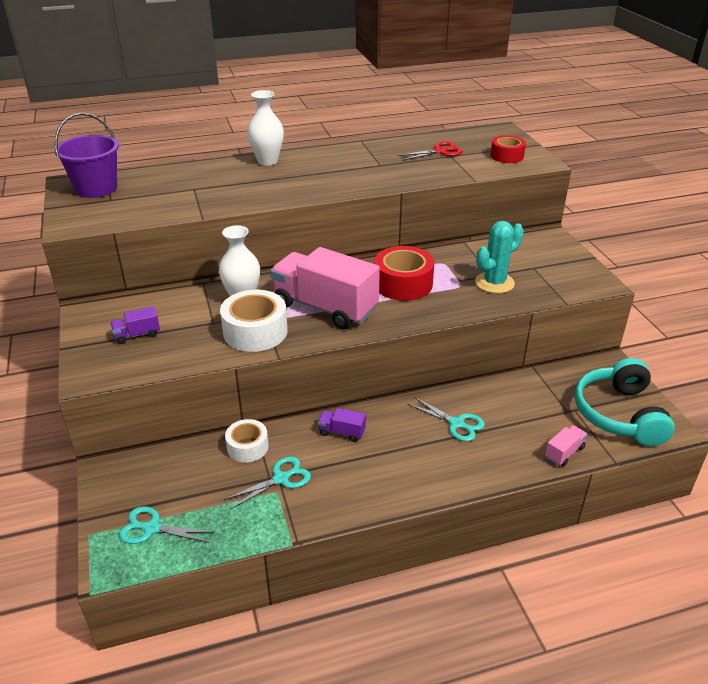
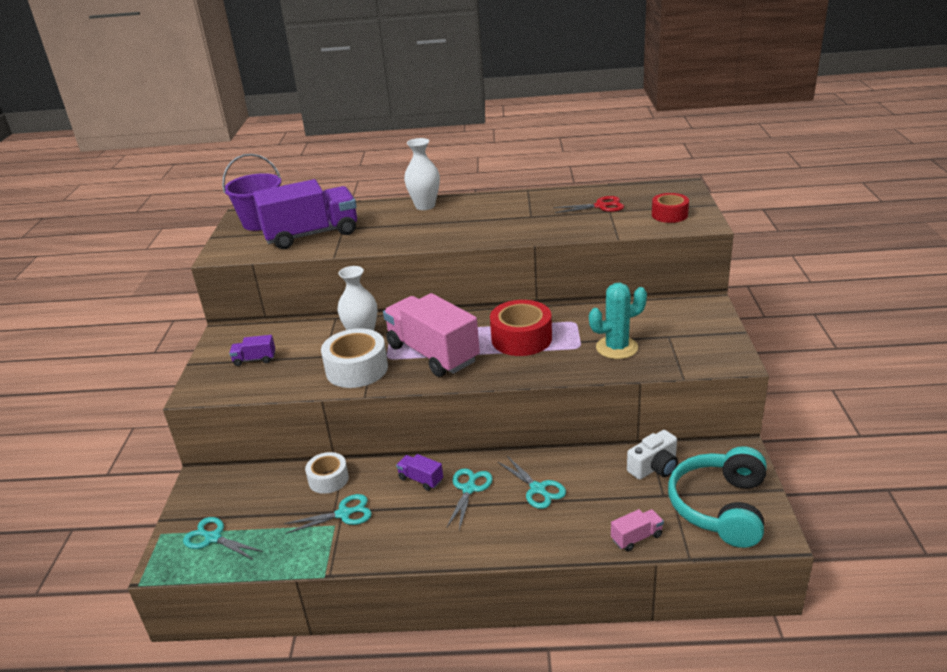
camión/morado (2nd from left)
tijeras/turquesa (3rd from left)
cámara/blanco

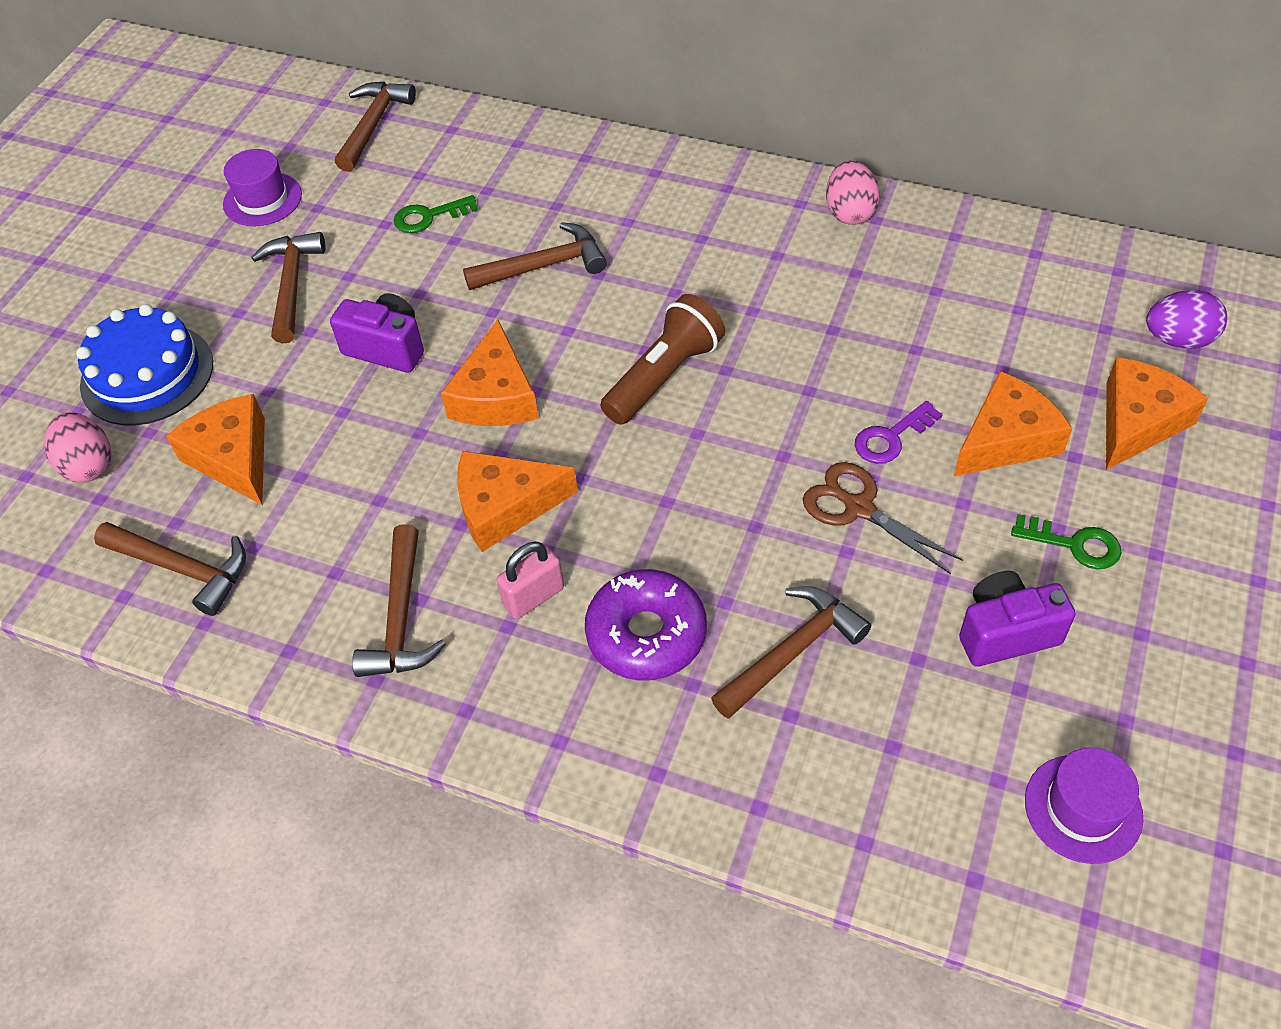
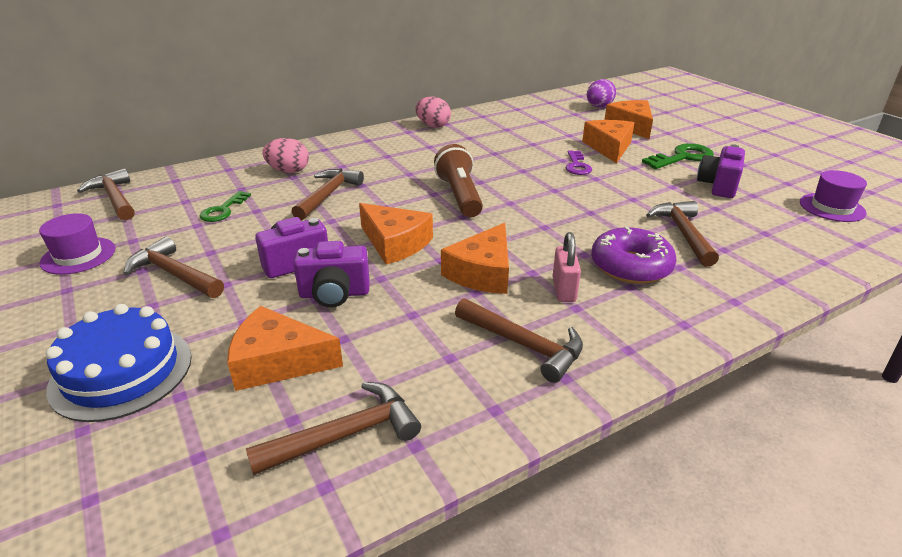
huevo/rosa (1st from left)
cámara/morado (2nd from left)
llave/verde (2nd from left)
tijeras/marrón

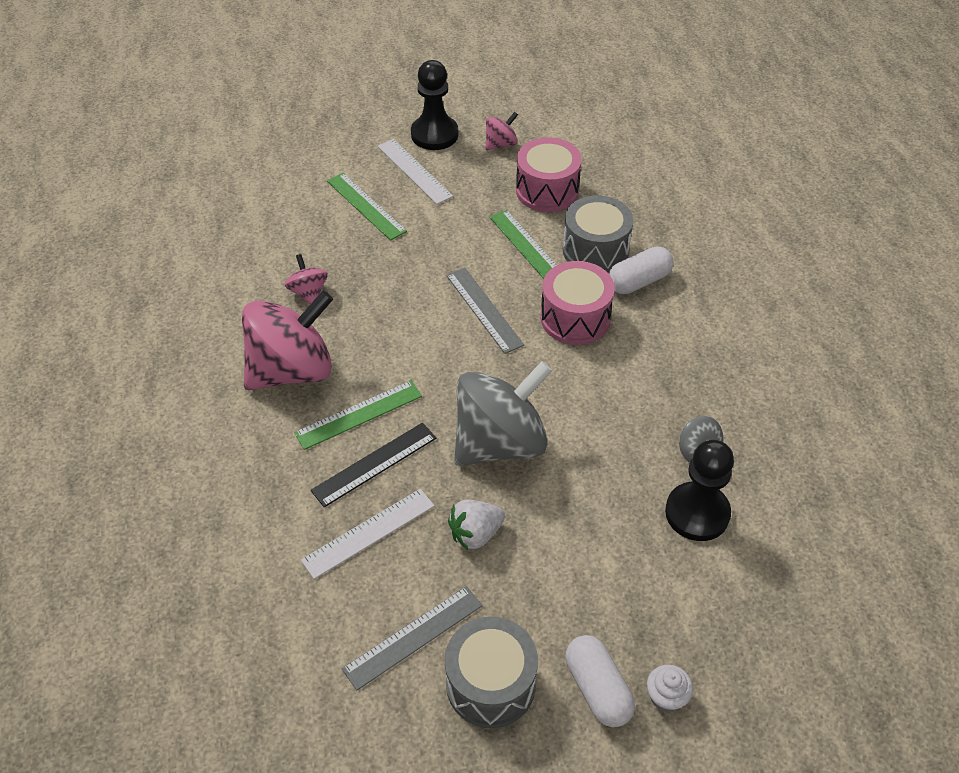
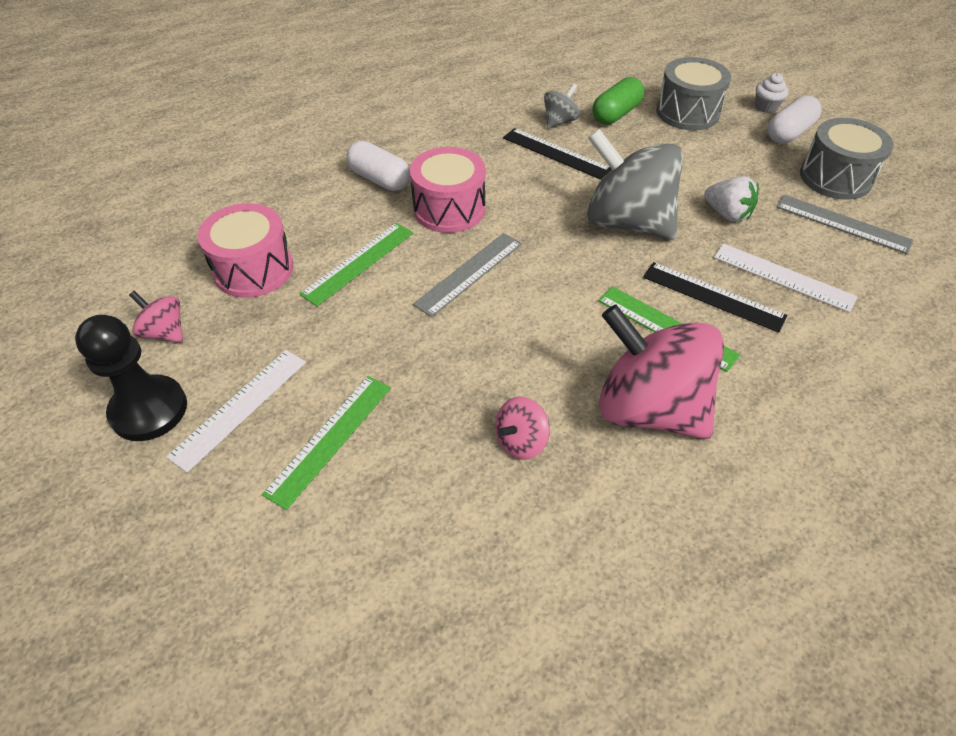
regla/negro (1st from left)
cápsula/verde
tambor/gris (1st from left)

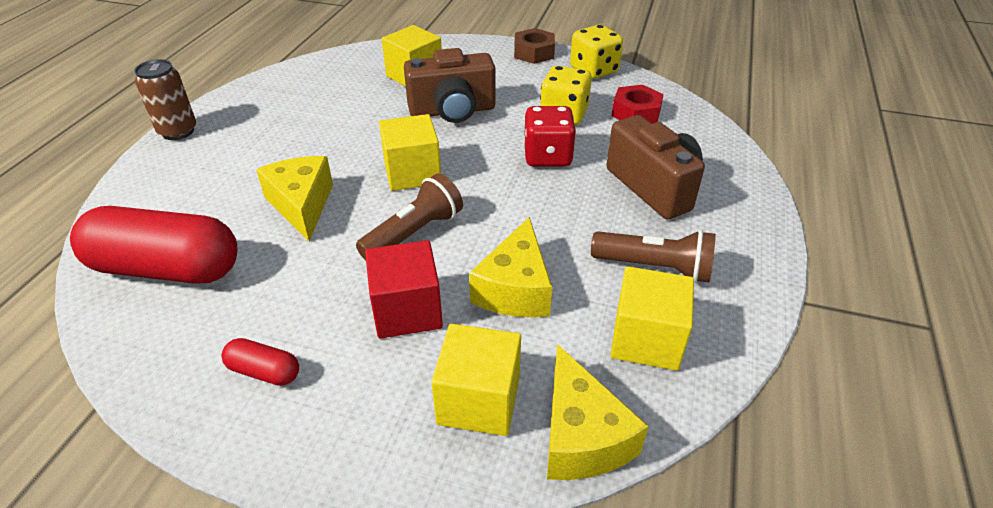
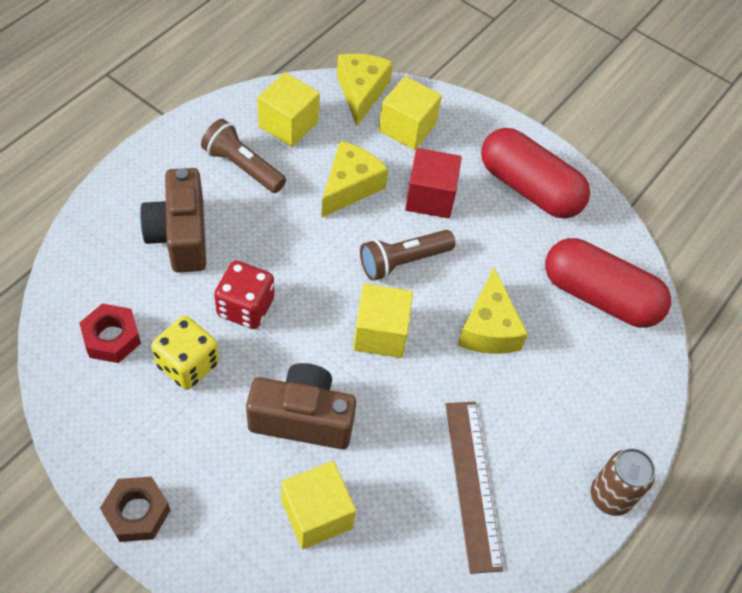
regla/marrón
cápsula/rojo (1st from left)
dado/amarillo (2nd from left in the first image)

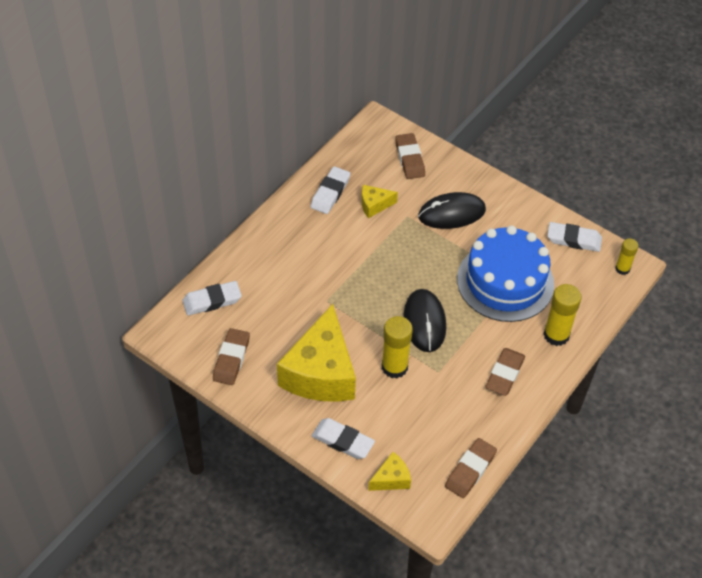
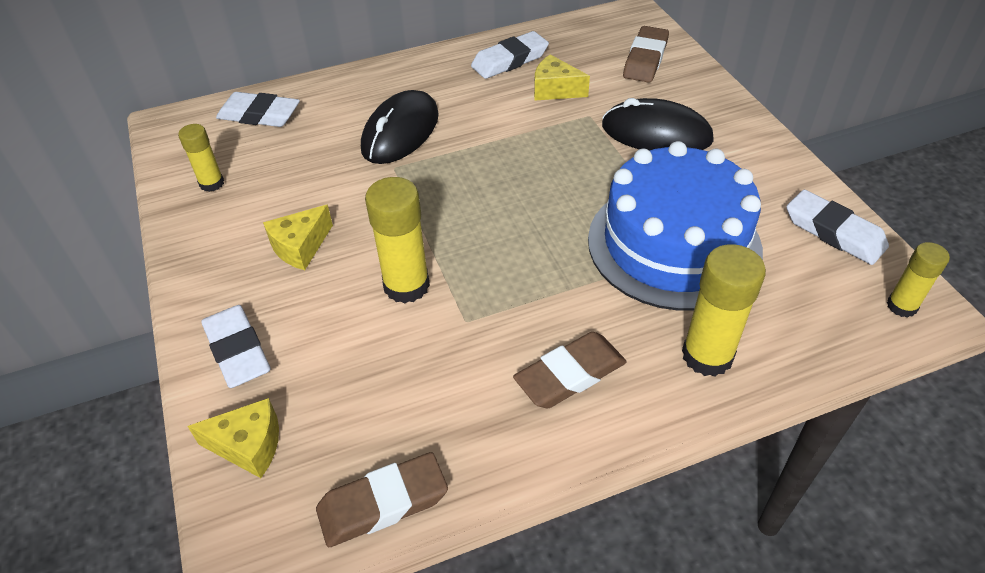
barra de pegamento/amarillo (1st from left)
queso/amarillo (2nd from left)
ratón/negro (1st from left)

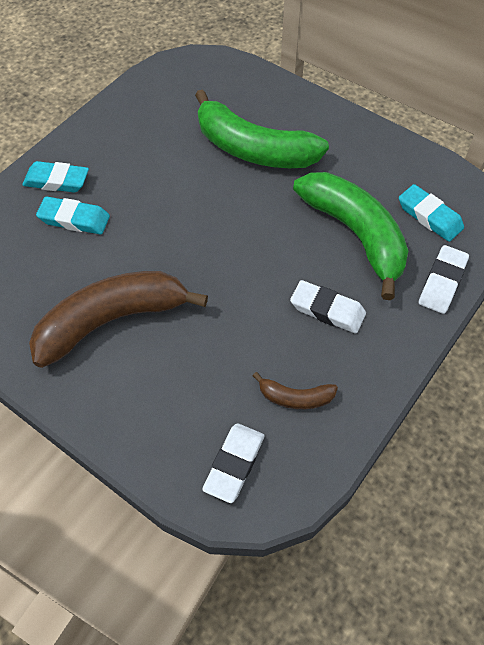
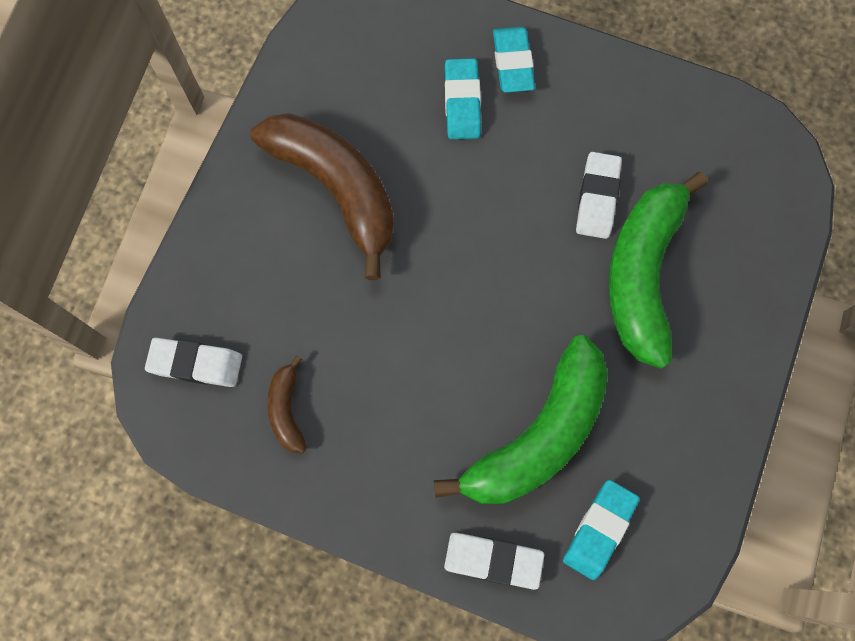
goma de borrar/blanco (3rd from left)

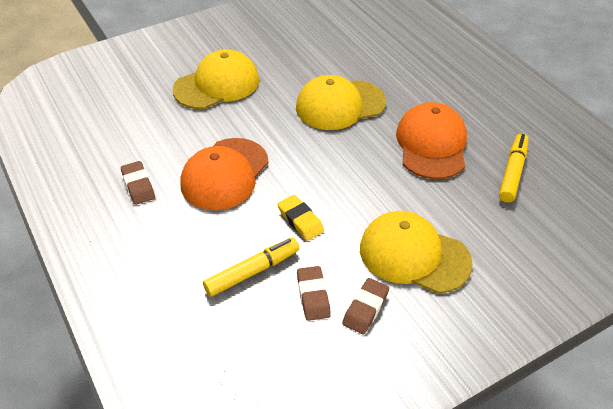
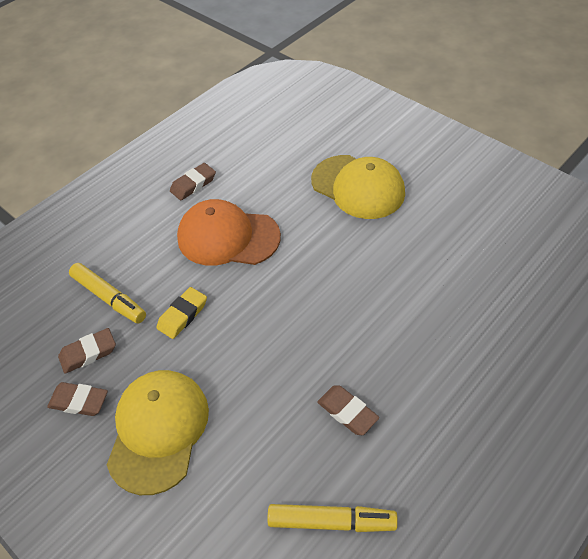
goma de borrar/marrón (4th from left)
gorra/amarillo (2nd from left in the first image)

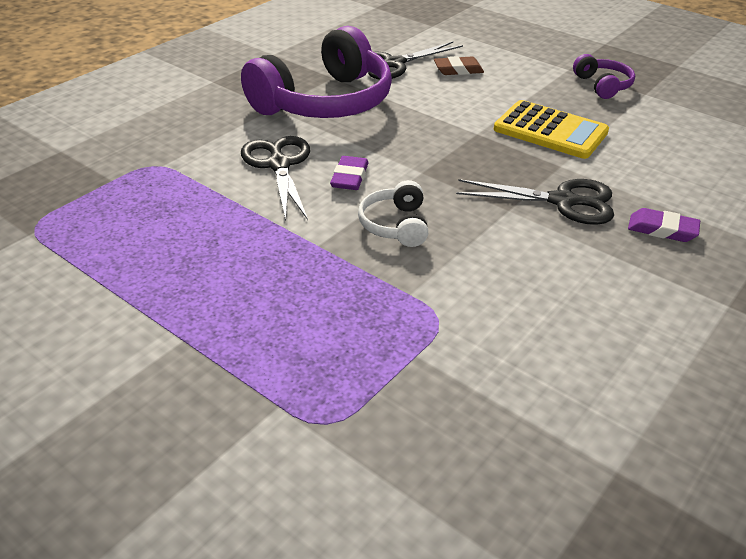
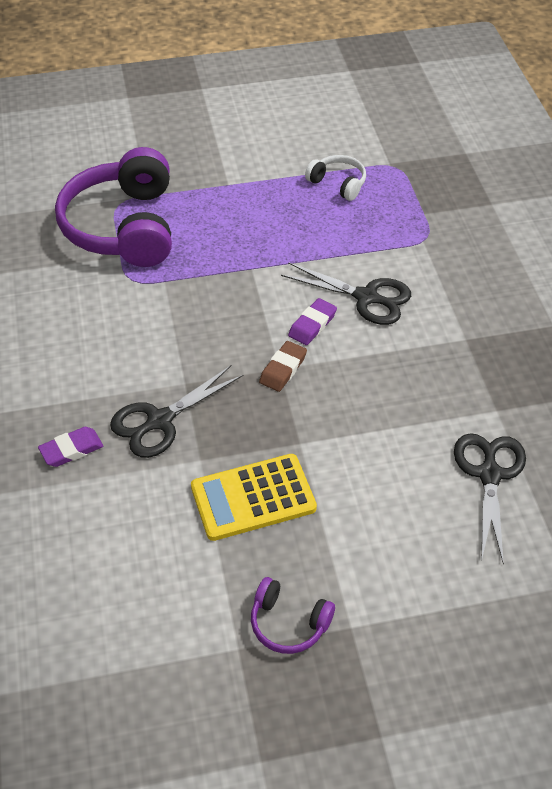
auriculares/morado (1st from left)
goma de borrar/marrón
goma de borrar/morado (2nd from left)
auriculares/blanco

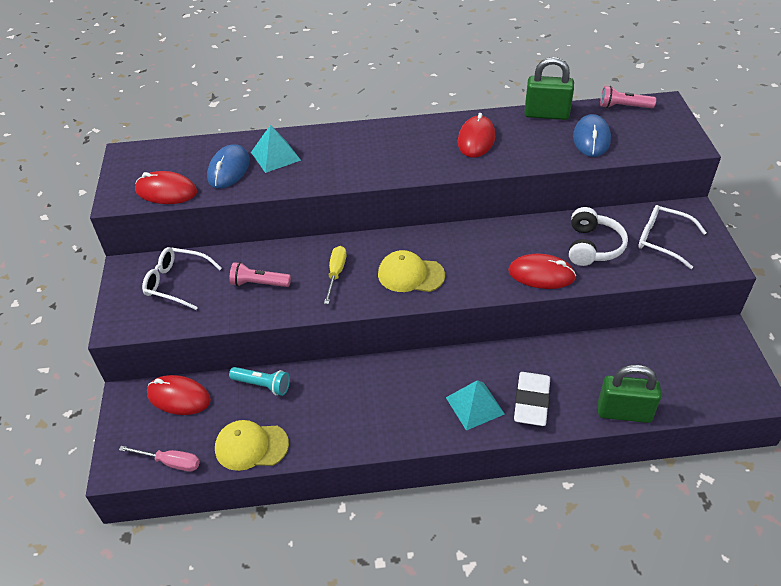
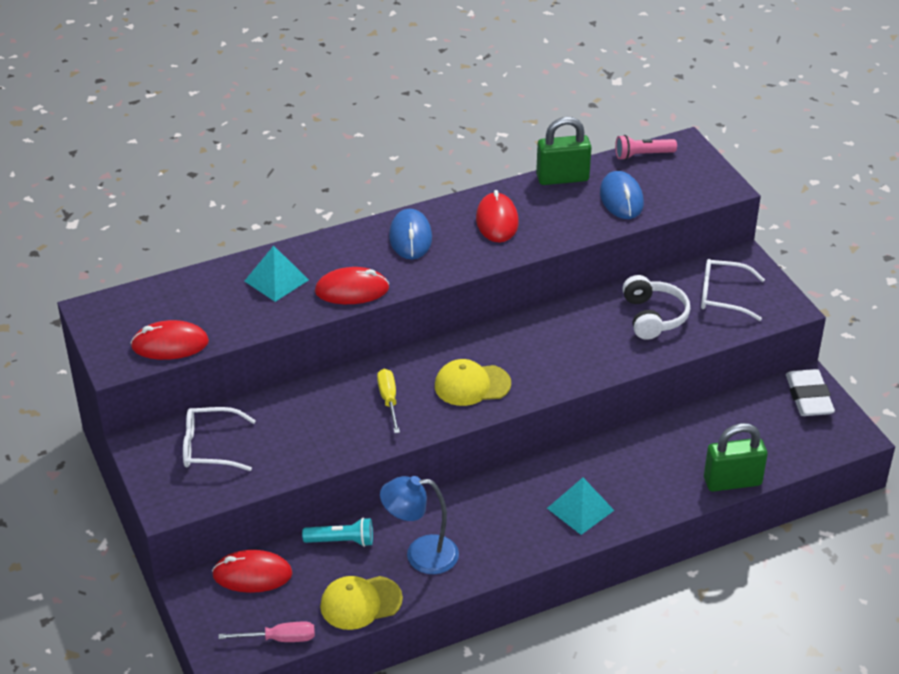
ratón/rojo (3rd from left)
lámpara/azul
ratón/azul (1st from left)
goma de borrar/blanco
lámpara de mano/rosa (1st from left in the first image)

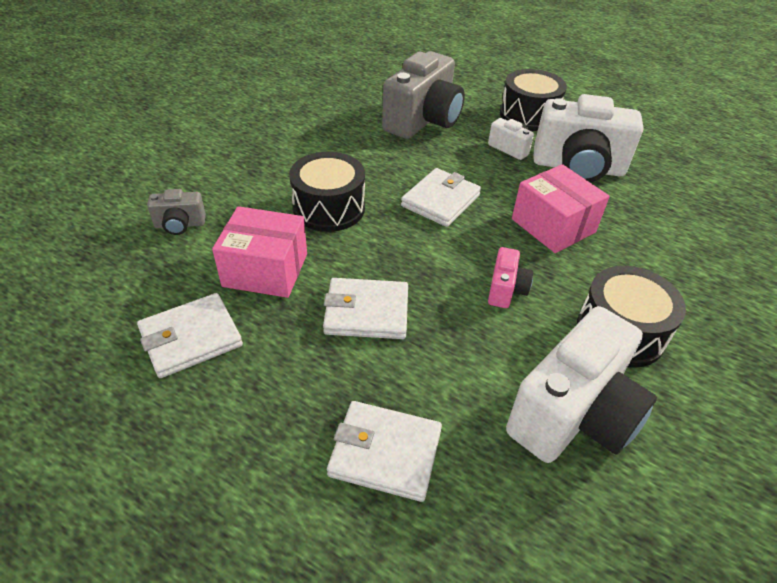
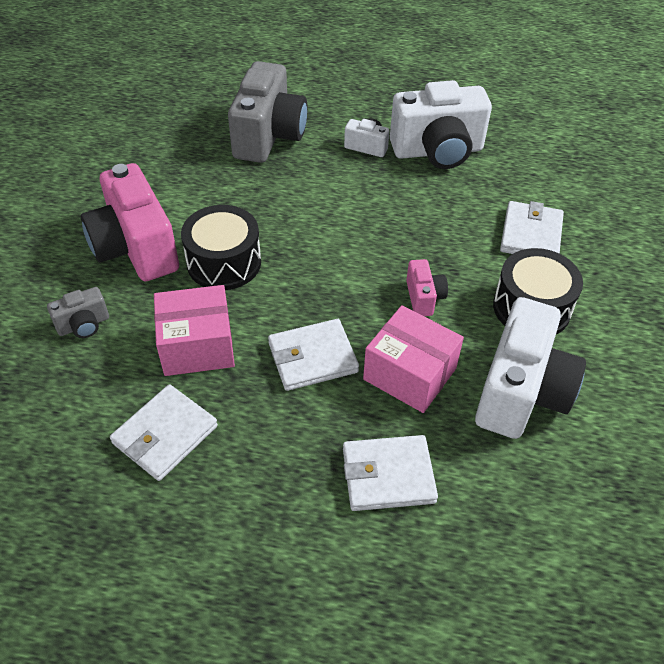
cámara/rosa (1st from left)
caja/rosa (2nd from left)
cartera/blanco (4th from left)
tambor/negro (2nd from left in the first image)

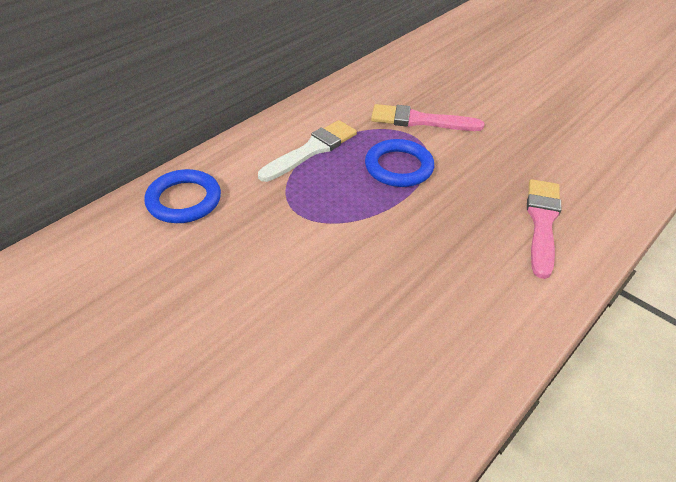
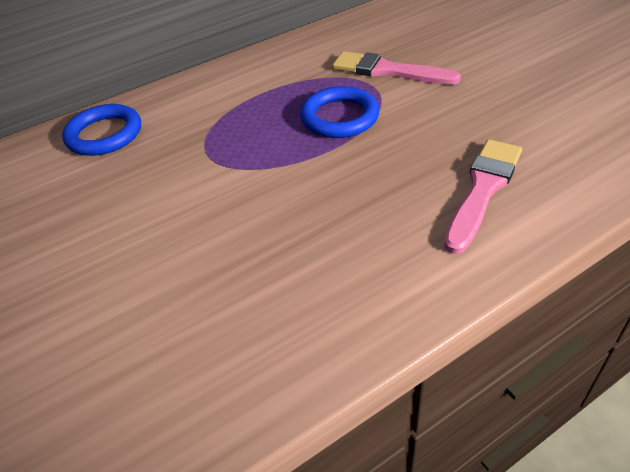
pincel/blanco

